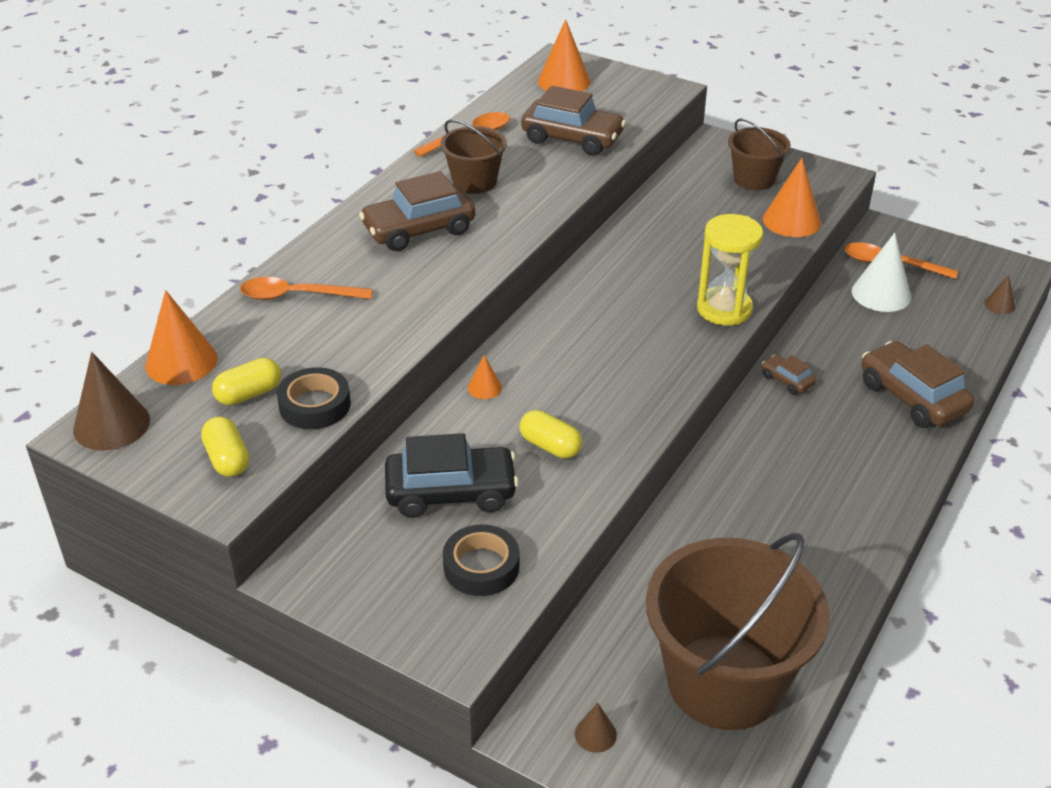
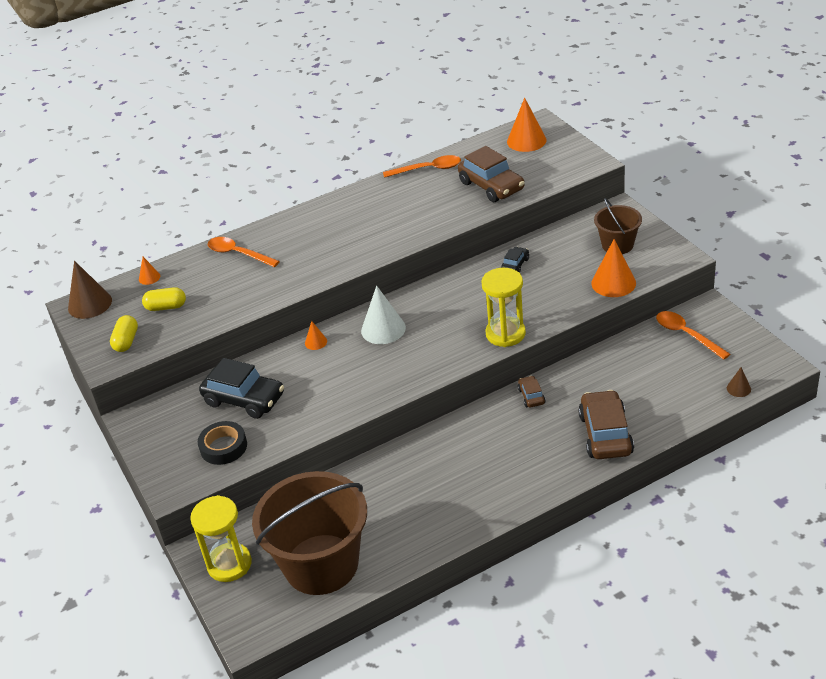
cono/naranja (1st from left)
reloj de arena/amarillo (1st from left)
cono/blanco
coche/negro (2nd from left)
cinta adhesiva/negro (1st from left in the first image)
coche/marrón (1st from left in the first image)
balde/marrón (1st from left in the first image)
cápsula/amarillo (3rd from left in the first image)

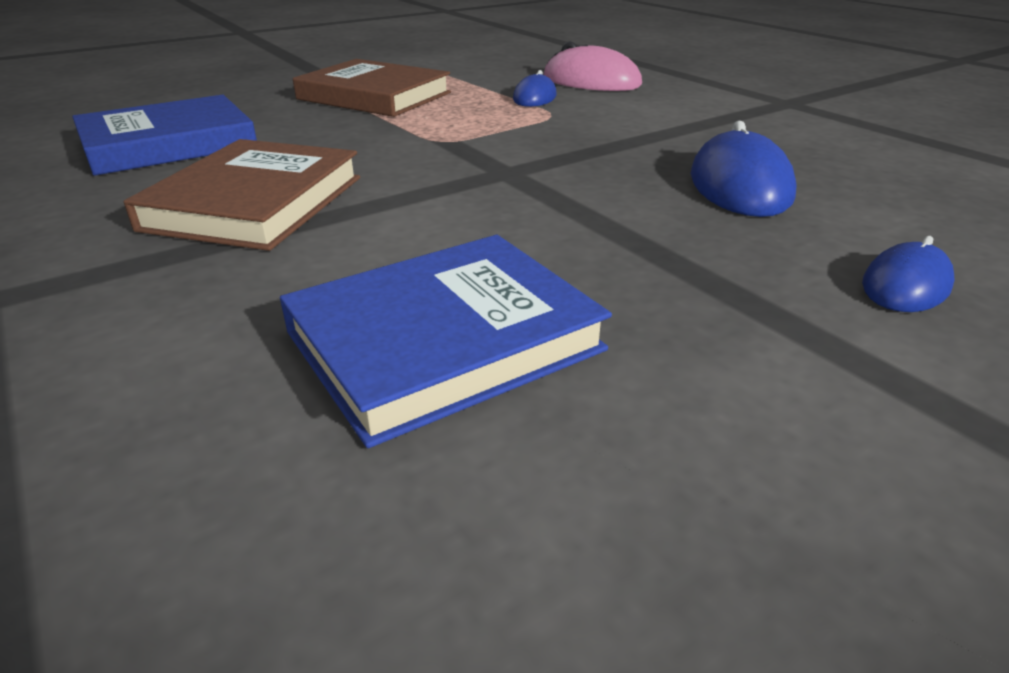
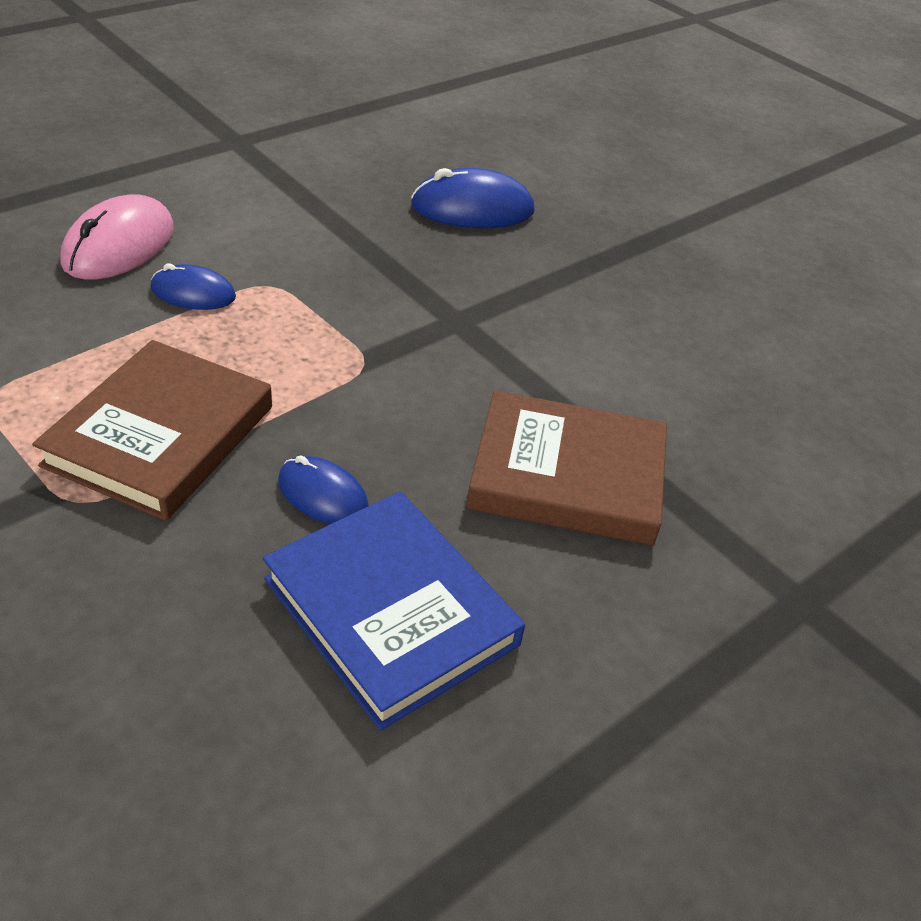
ratón/azul (2nd from left)
libro/azul (2nd from left in the first image)

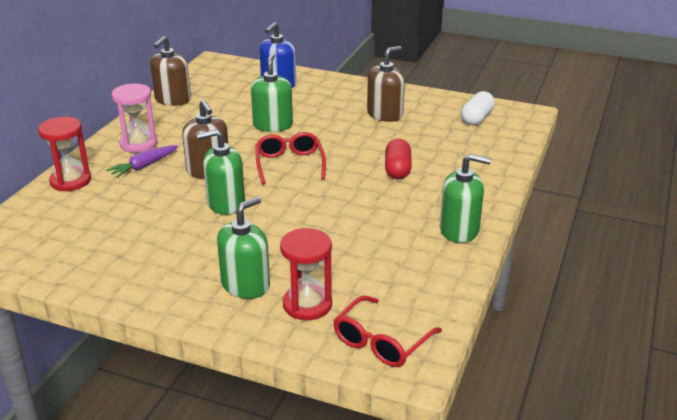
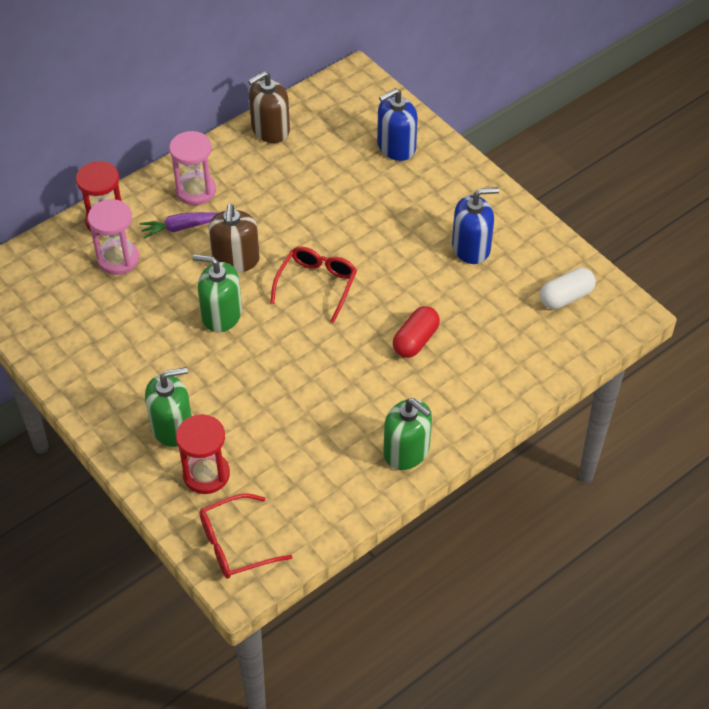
reloj de arena/rosa (1st from left)
dispensador de jabón/azul (2nd from left)
dispensador de jabón/verde (3rd from left in the first image)

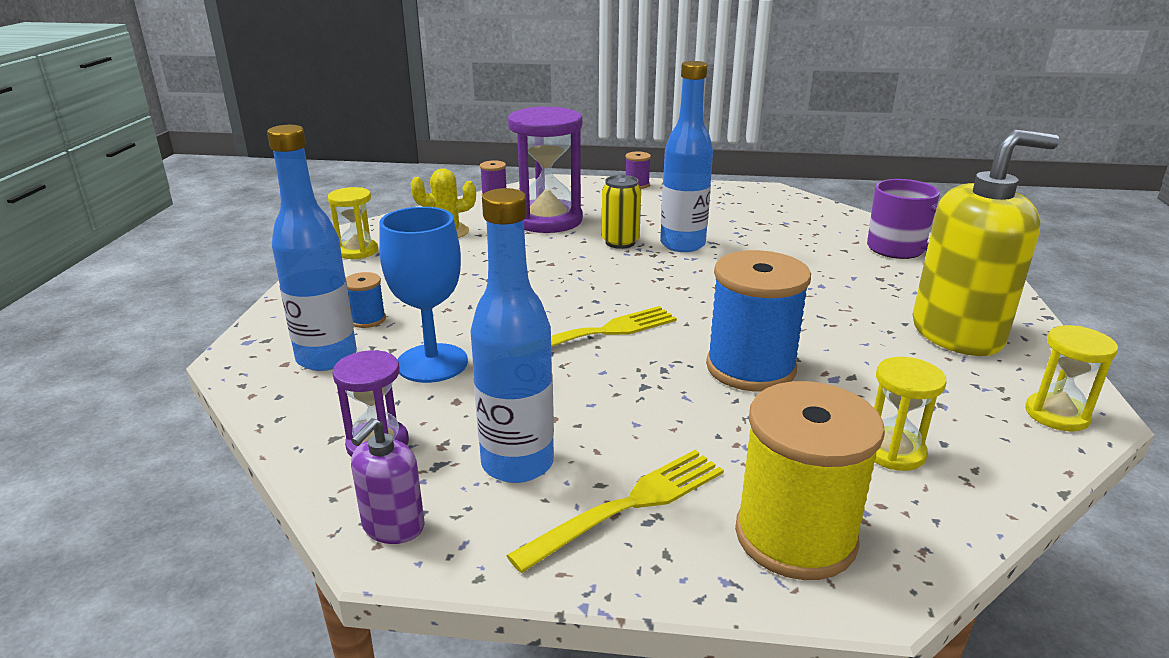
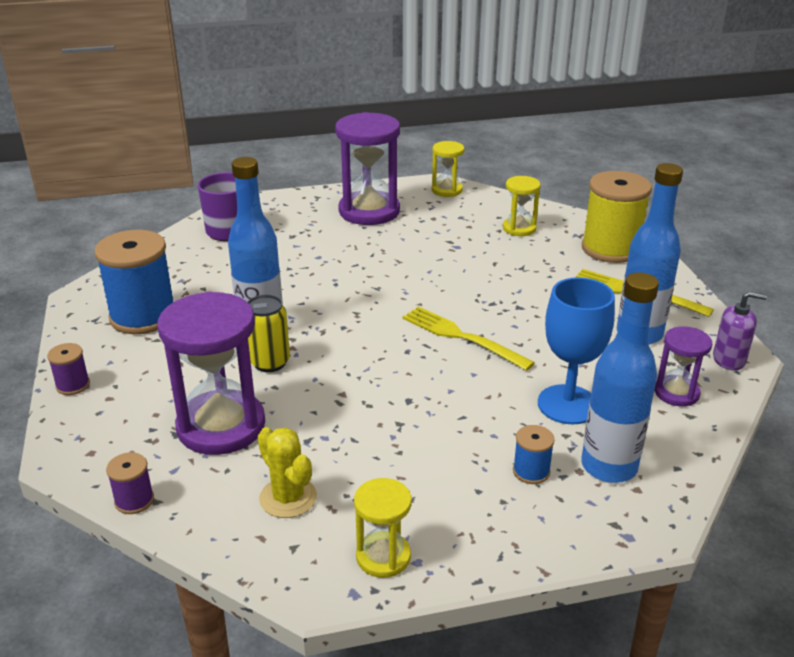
carrete/azul (1st from left)
reloj de arena/morado (2nd from left)

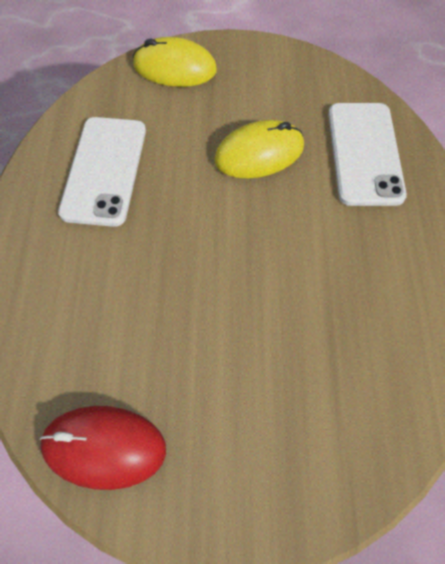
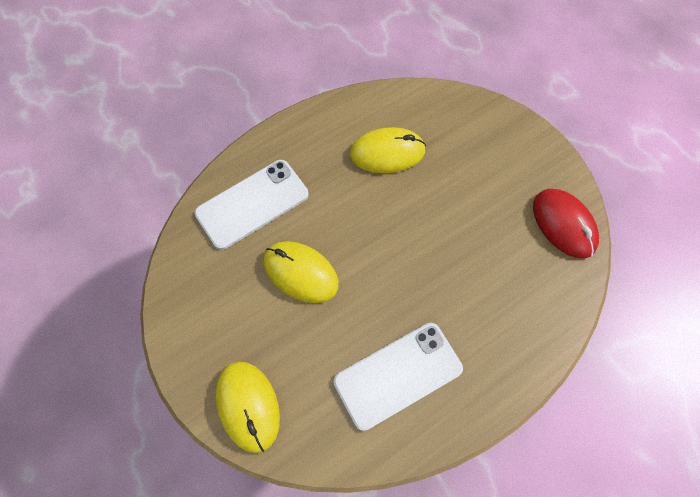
ratón/amarillo (3rd from left)

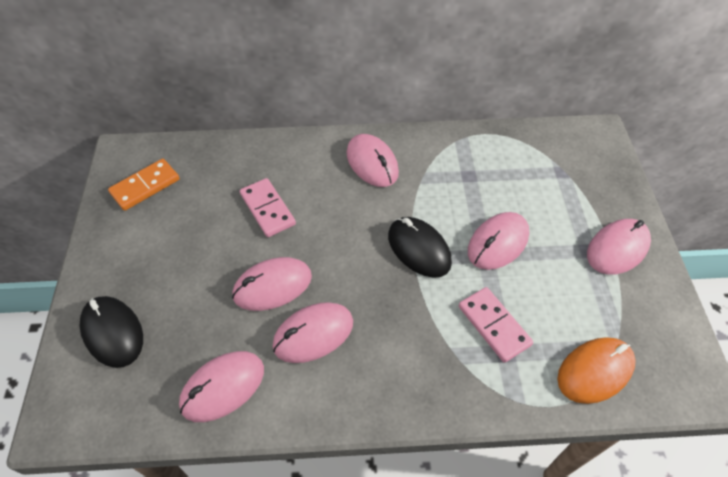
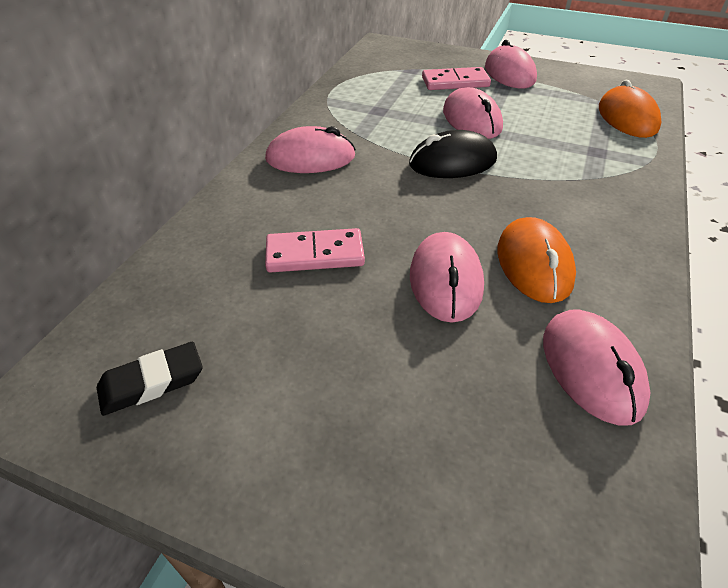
goma de borrar/negro
ficha de dominó/rosa (2nd from left)
ratón/naranja (1st from left)
ratón/negro (1st from left in the first image)

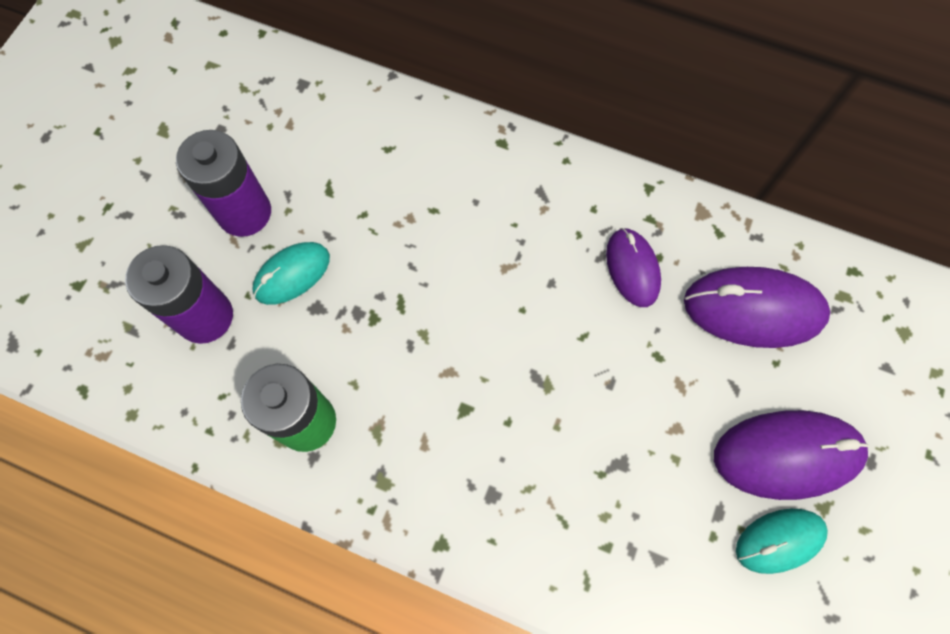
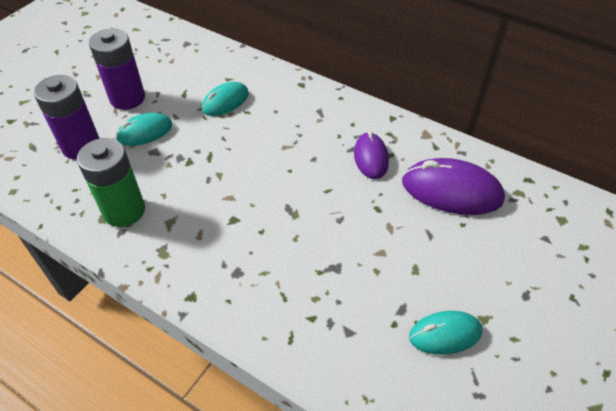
ratón/turquesa (2nd from left)
ratón/morado (3rd from left in the first image)

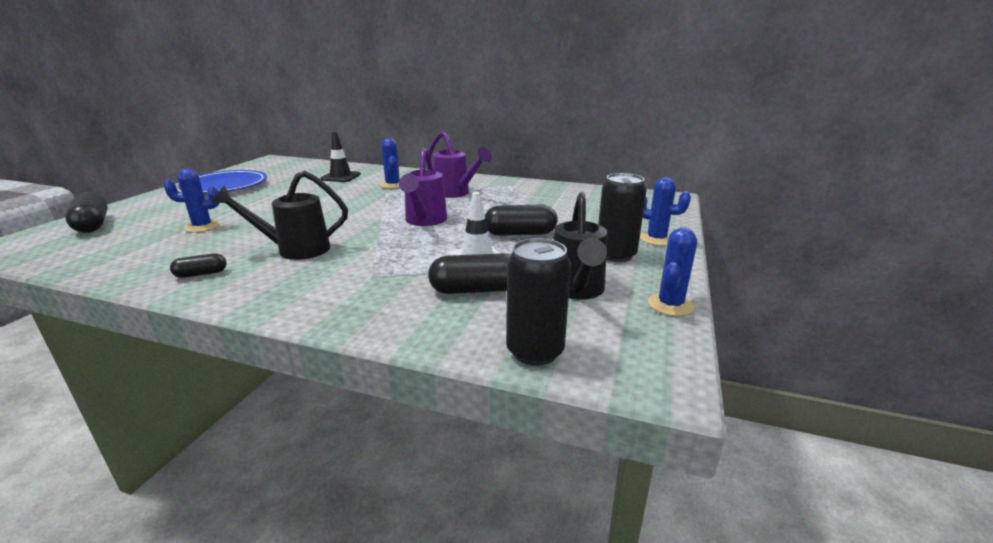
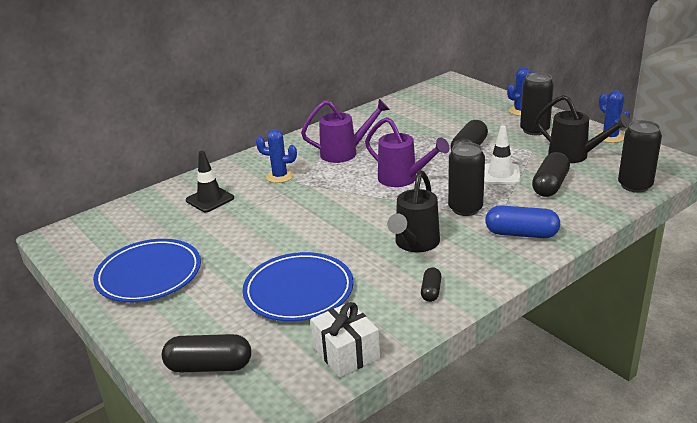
plato/azul (2nd from left)
regalo/blanco
lata/negro (1st from left)
cápsula/azul

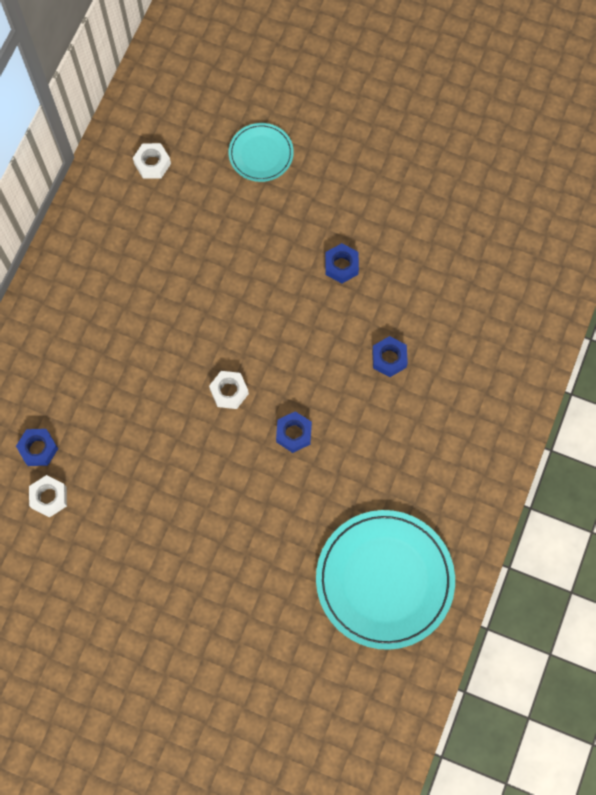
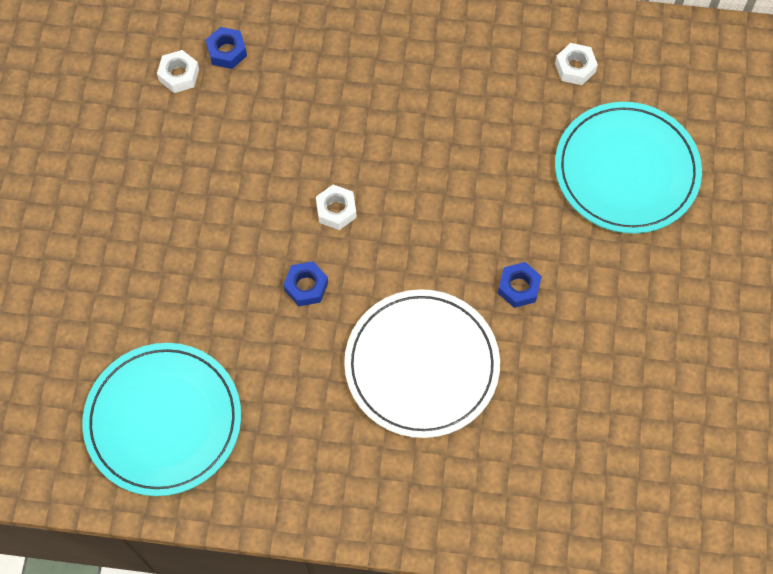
plato/blanco
plato/turquesa (2nd from left)

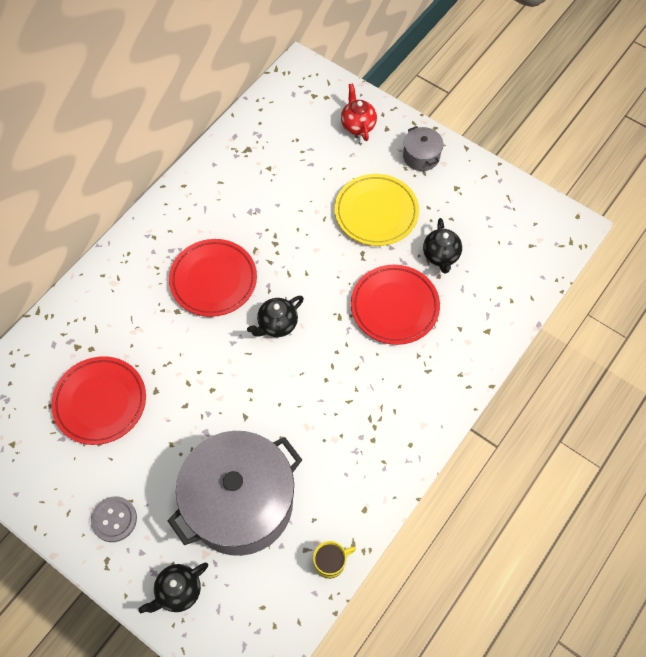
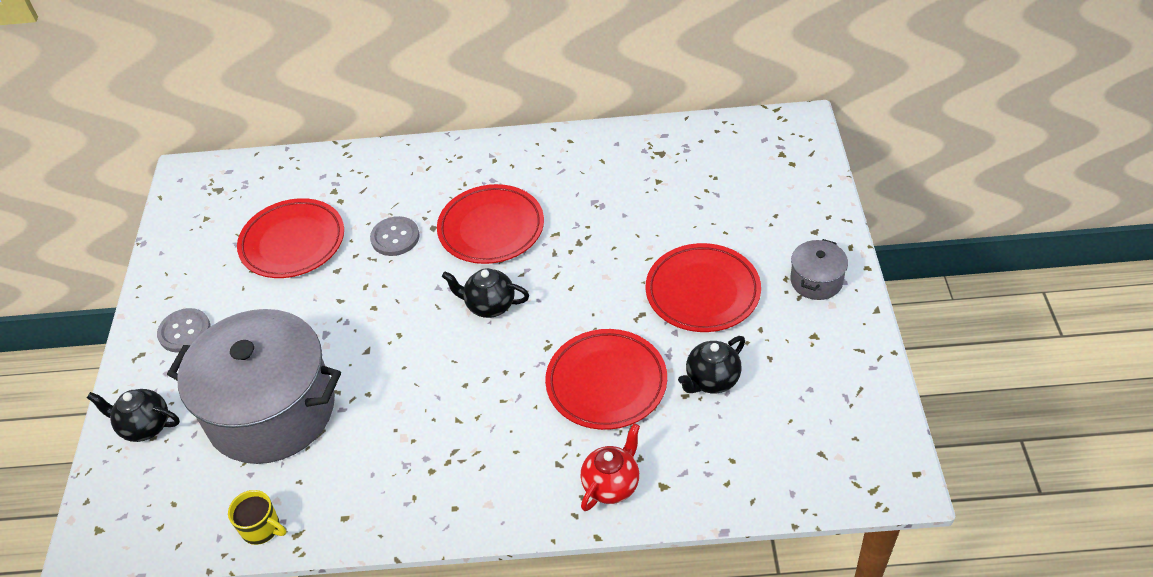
botón/gris (2nd from left)
tetera/rojo
plato/rojo (4th from left)

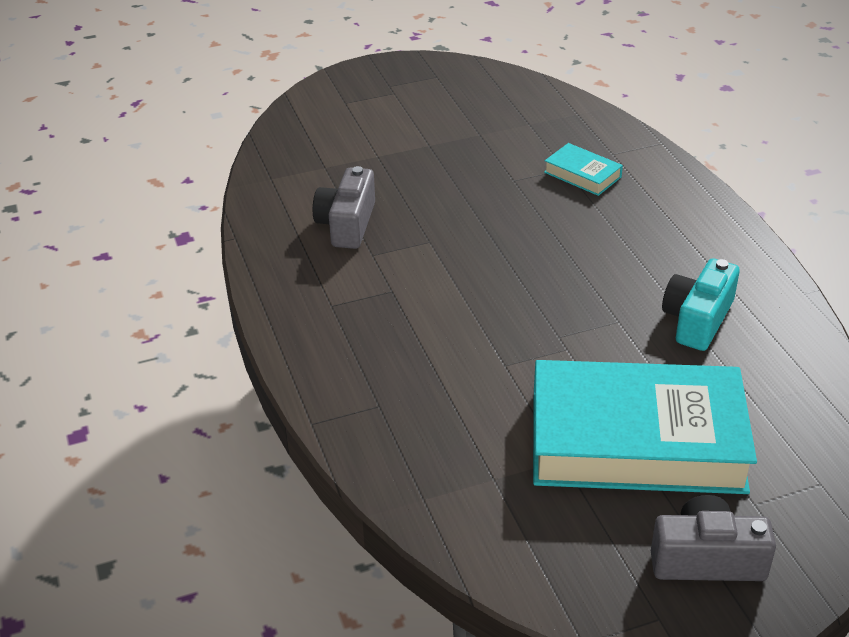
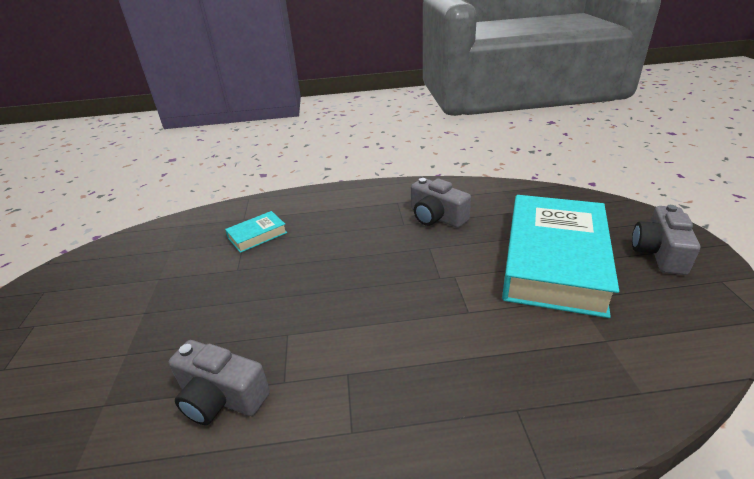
cámara/gris (2nd from left)

